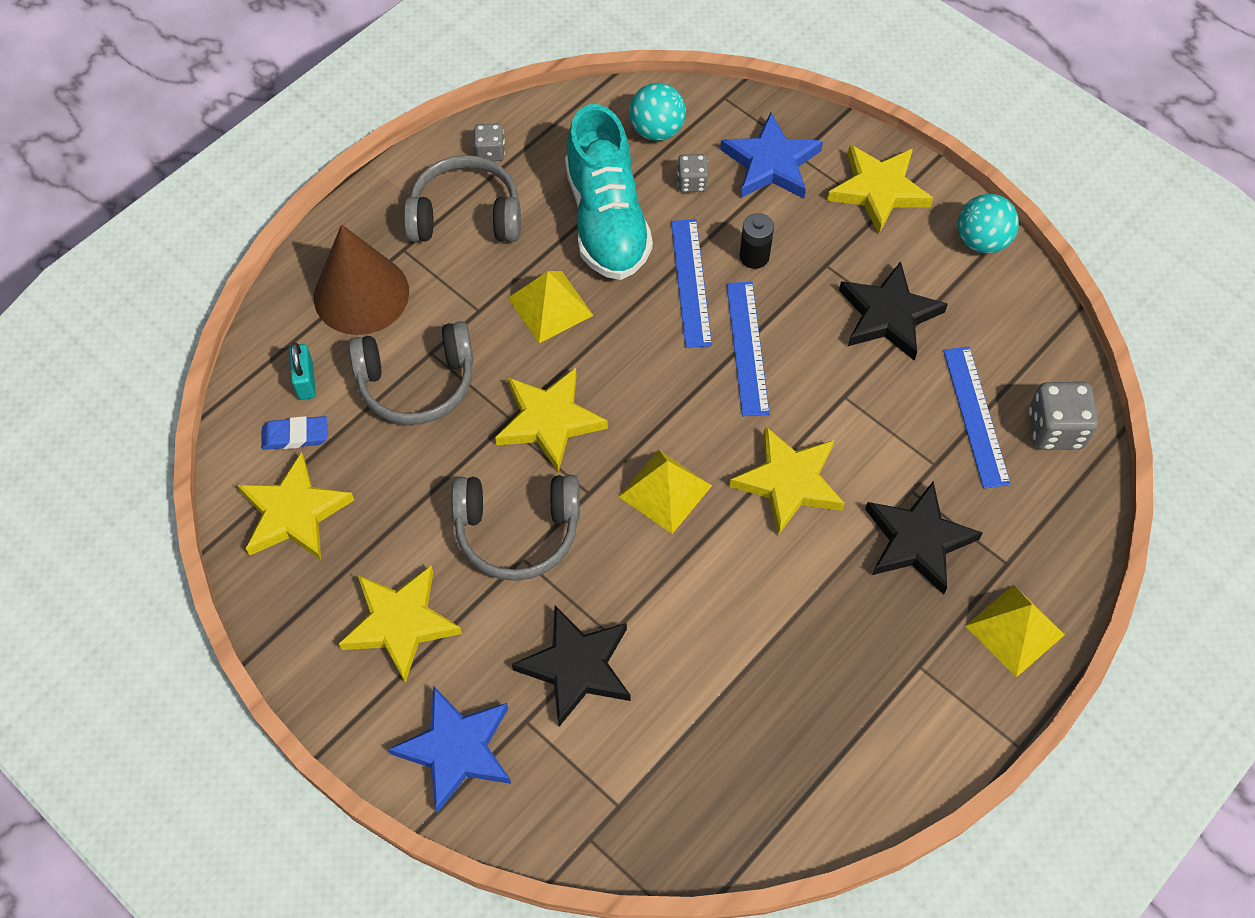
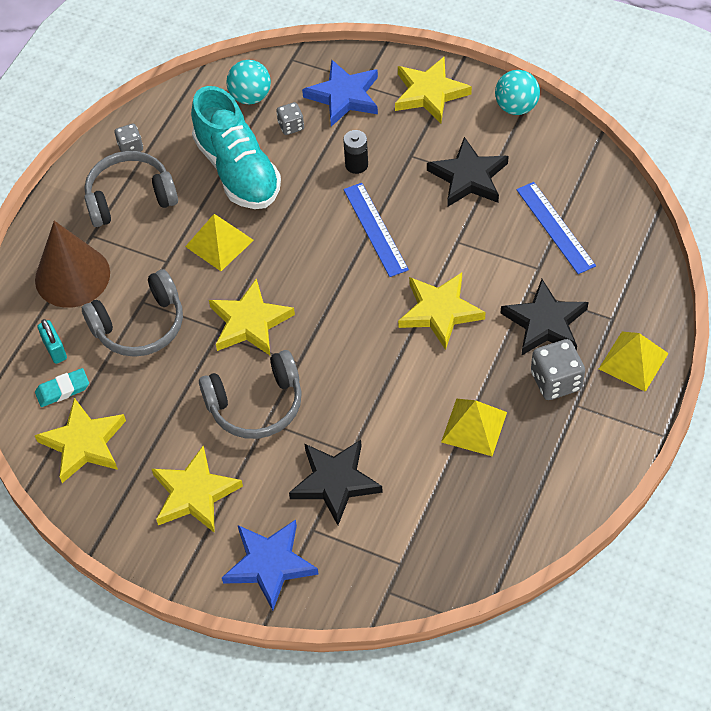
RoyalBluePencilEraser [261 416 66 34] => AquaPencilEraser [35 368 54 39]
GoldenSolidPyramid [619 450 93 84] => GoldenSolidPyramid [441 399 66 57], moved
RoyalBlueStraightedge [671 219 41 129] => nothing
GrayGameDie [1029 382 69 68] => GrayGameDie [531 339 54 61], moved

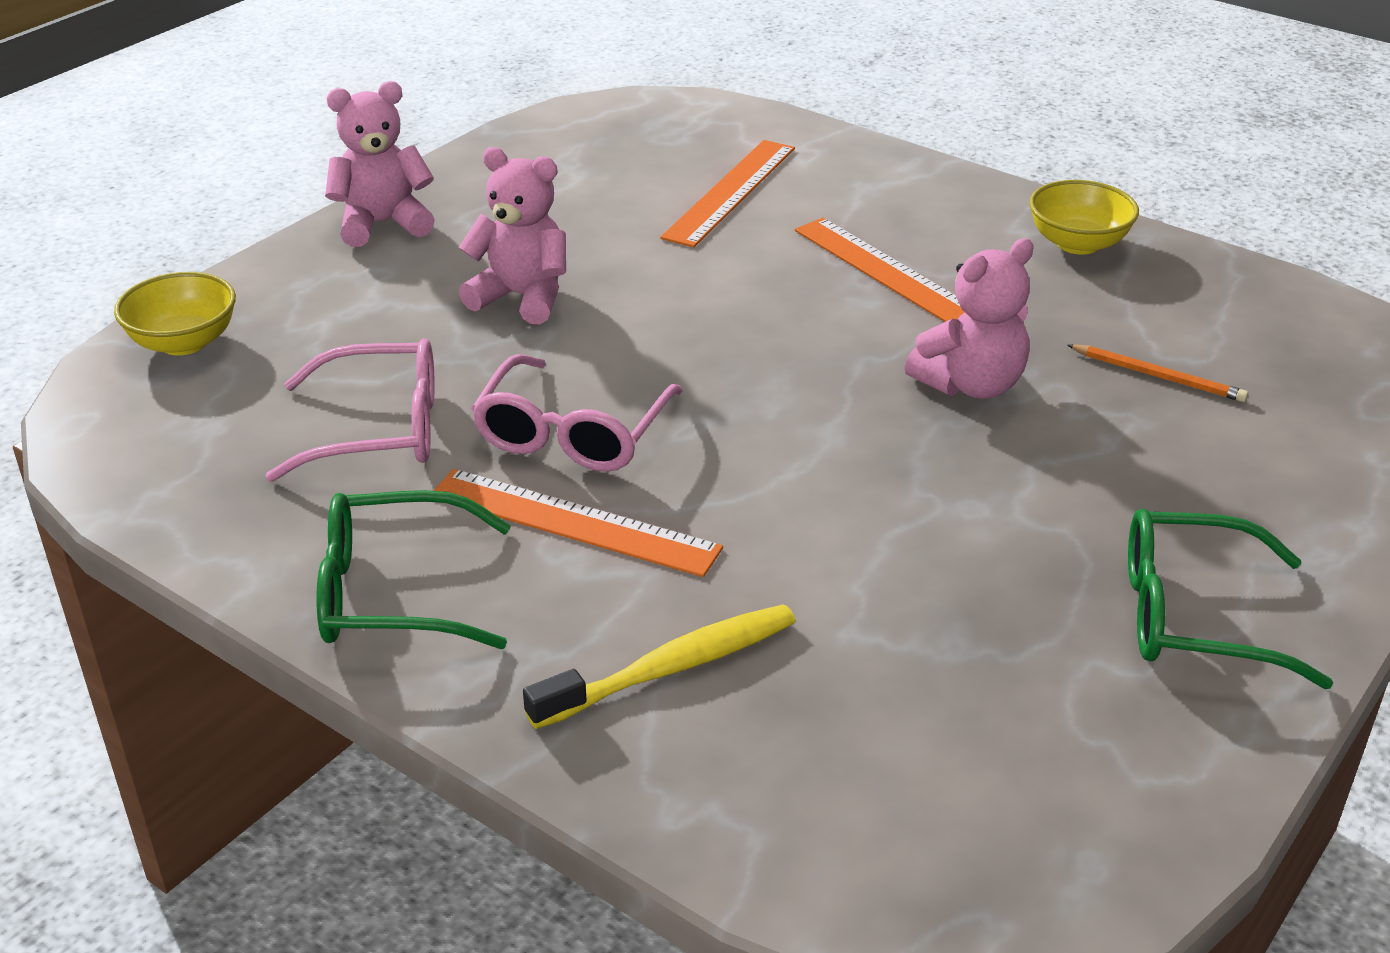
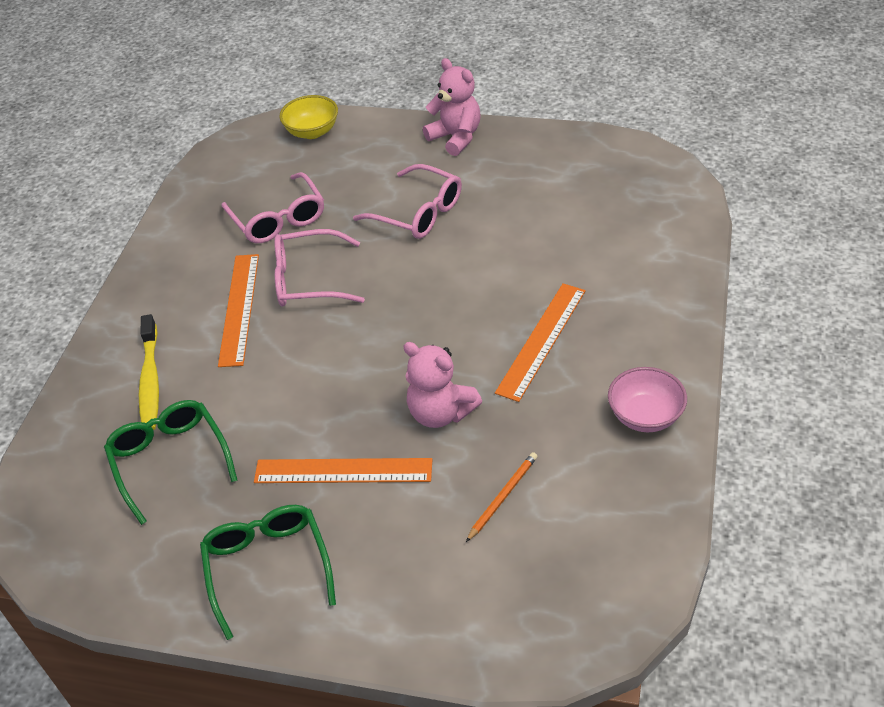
LeafGreenGlasses [316 490 195 159] => LeafGreenGlasses [104 400 134 125], moved
PinkTeddyBear [459 147 107 177] => PinkGlasses [353 164 109 75]
GoldenToothbrush [523 604 273 125] => GoldenToothbrush [139 314 20 116], 45 degrees clockwise
OrangeStraightedge [660 140 135 108] => OrangeStraightedge [254 458 178 25], moved
GoldenServingBowl [1029 180 110 75] => PinkServingBowl [608 367 79 65]
OrangeWoodenPencil [1067 344 181 58] => OrangeWoodenPencil [466 452 71 90], 150 degrees counterclockwise

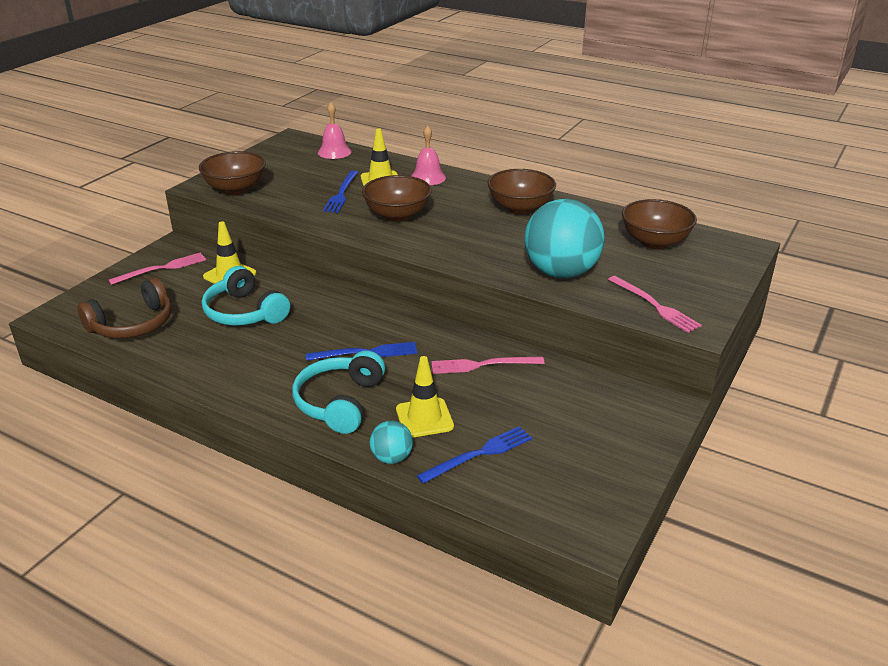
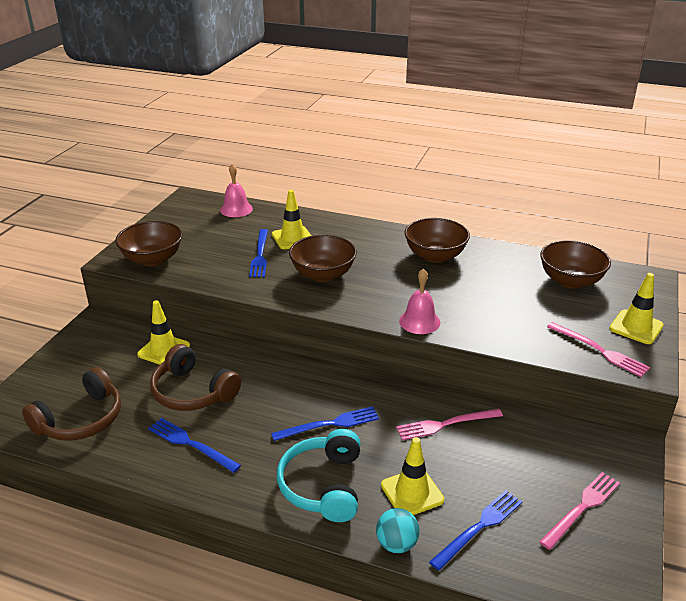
PinkFork [109 253 97 32] => PinkFork [539 472 81 78], moved
AquaHeadphones [202 266 88 60] => RussetHeadphones [150 344 91 67]
PinkHandBell [411 126 35 59] => PinkHandBell [399 268 41 66], moved
AquaBall [524 199 81 79] => nothing
nothing => RoyalBlueFork [148 418 93 55]
nothing => GoldenRoadCone [609 273 55 71]

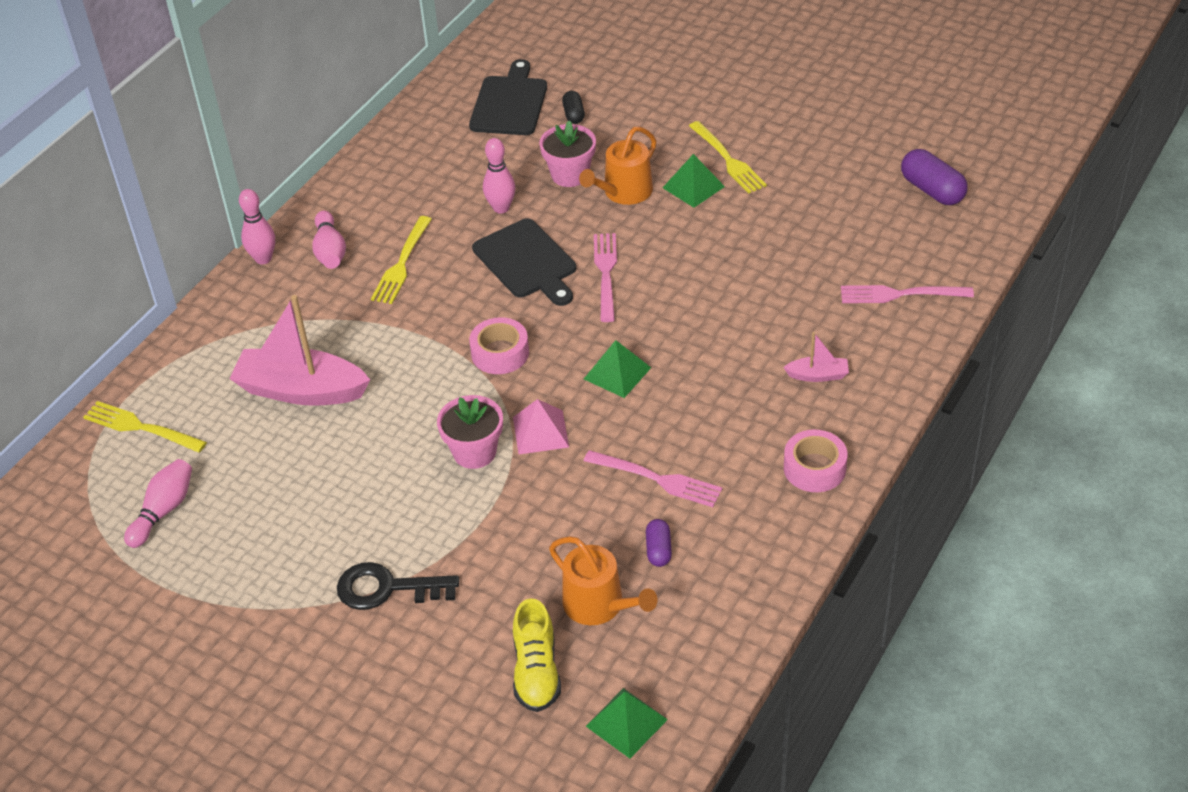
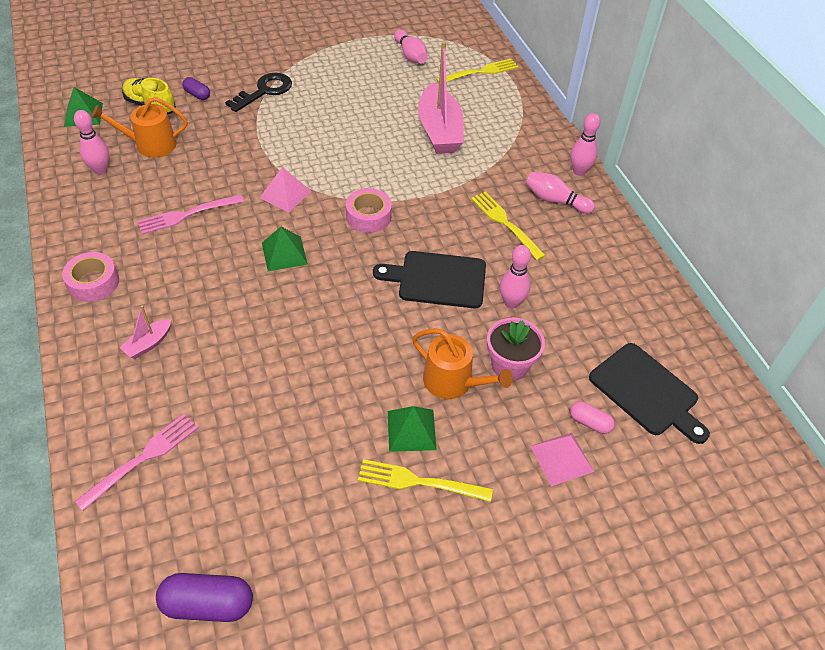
PinkToyBoat [229 295 141 111] => PinkToyBoat [418 41 46 113], 120 degrees clockwise
PinkPottedPlant [437 395 66 74] => nothing
JetBlackCapsule [562 91 23 33] => PinkCapsule [570 401 45 33]
OrangeWateringPot [579 127 77 78] => OrangeWateringPot [412 328 101 71], 135 degrees clockwise
PinkFork [594 233 23 89] => nothing
VioletCapsule [646 519 26 48] => VioletCapsule [182 77 28 23], moved
nothing => PinkSkittle [74 110 35 65]
nothing => PinkSolidPyramid [530 433 64 54]

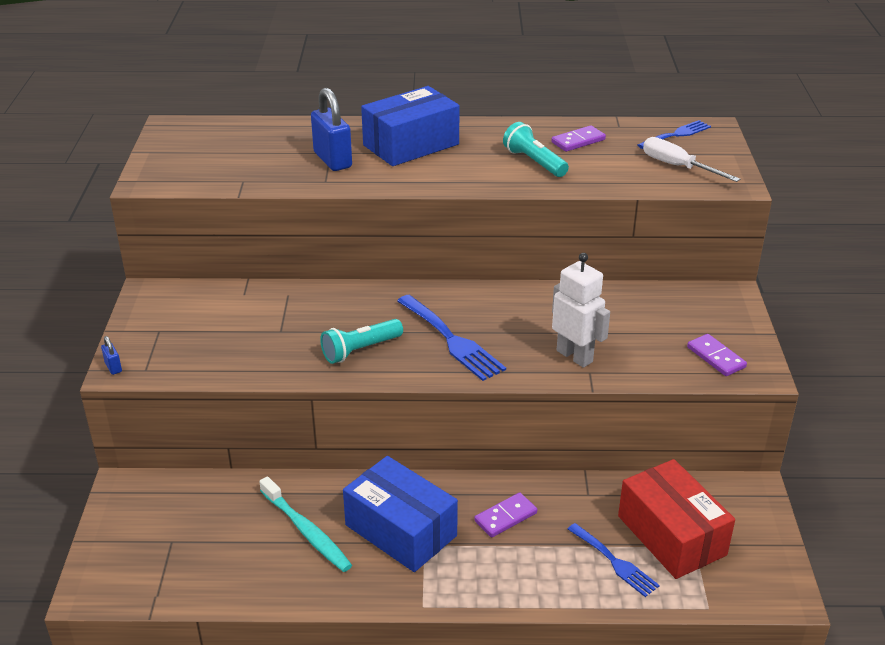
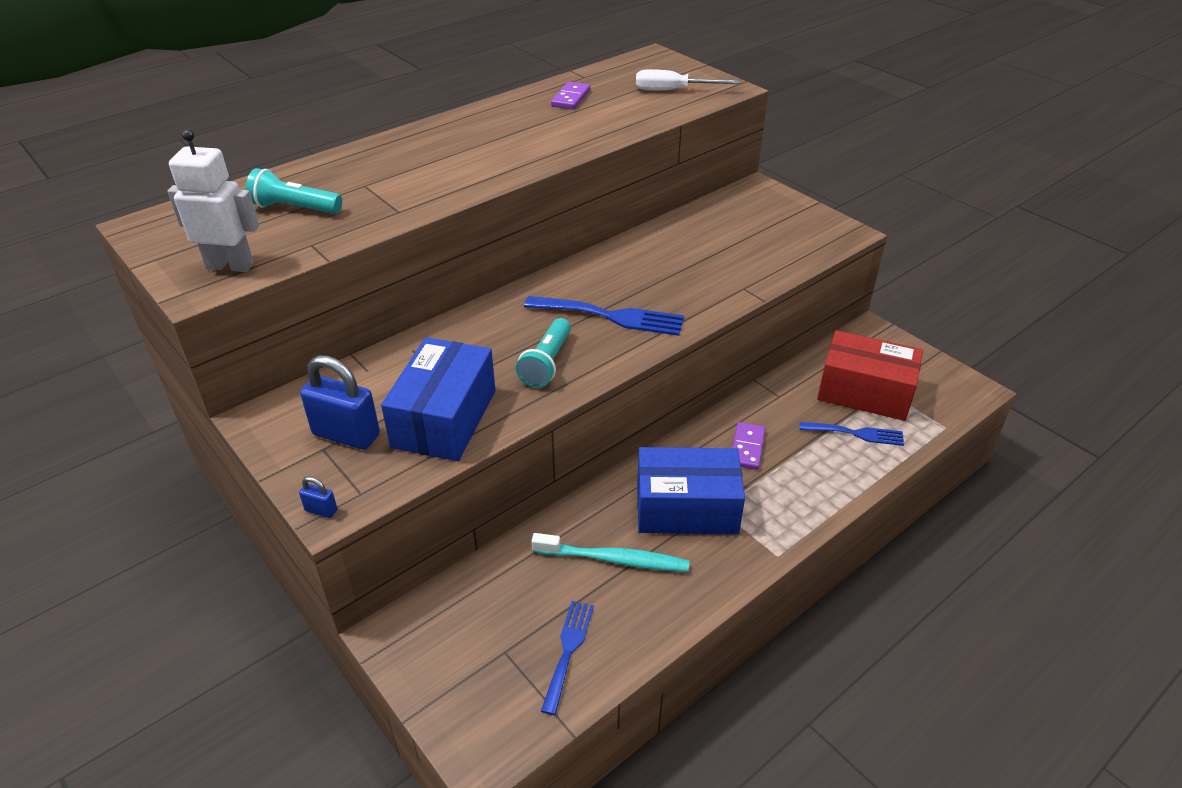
RoyalBlueLock [311 87 41 84] => RoyalBlueLock [300 355 80 95], moved
RoyalBluePackage [361 86 99 80] => RoyalBluePackage [381 337 115 124], moved
AquaTorch [503 122 66 55] => AquaTorch [246 168 96 46], moved
SnowWhiteRobot [552 253 58 115] => SnowWhiteRobot [167 129 92 143], moved
RoyalBlueFork [638 120 73 29] => RoyalBlueFork [541 601 53 114], moved
VioletDominoPiece [687 334 60 42] => nothing

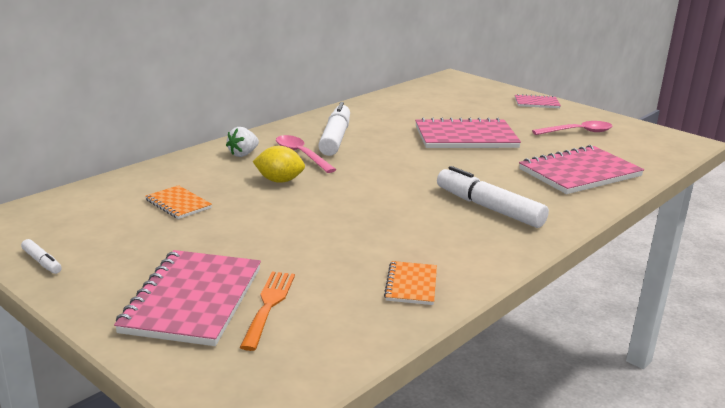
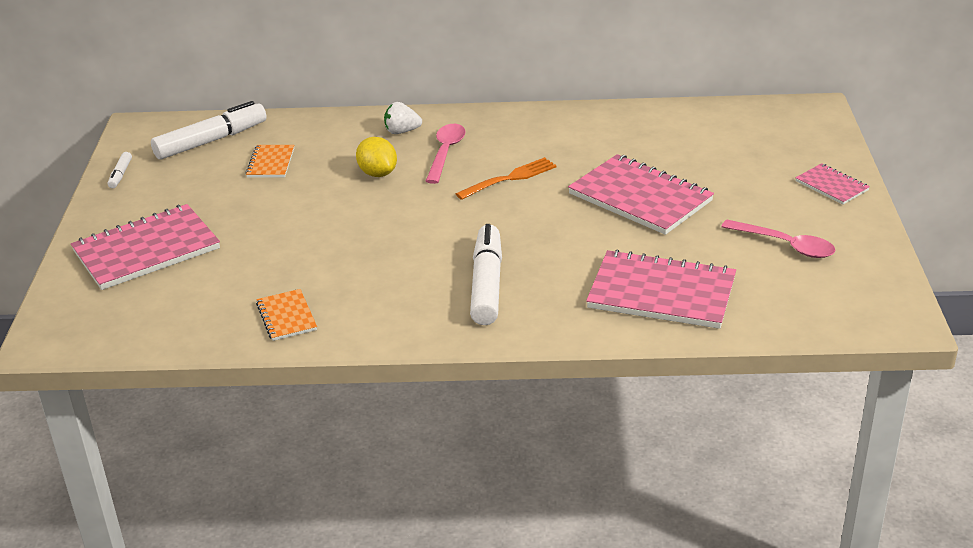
OrangeFork [240 272 55 79] => OrangeFork [456 157 101 43], moved
SnowWhiteMarker [318 102 32 54] => SnowWhiteMarker [151 101 116 59], moved
OrangeExerciseBook [384 261 53 44] => OrangeExerciseBook [256 289 61 52], 75 degrees counterclockwise

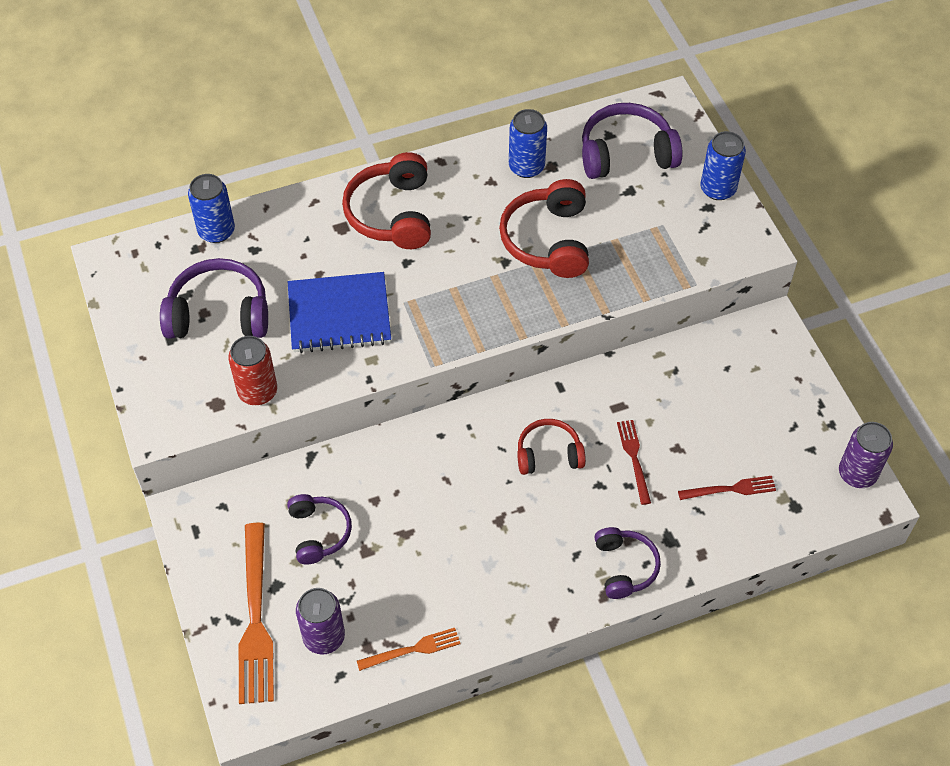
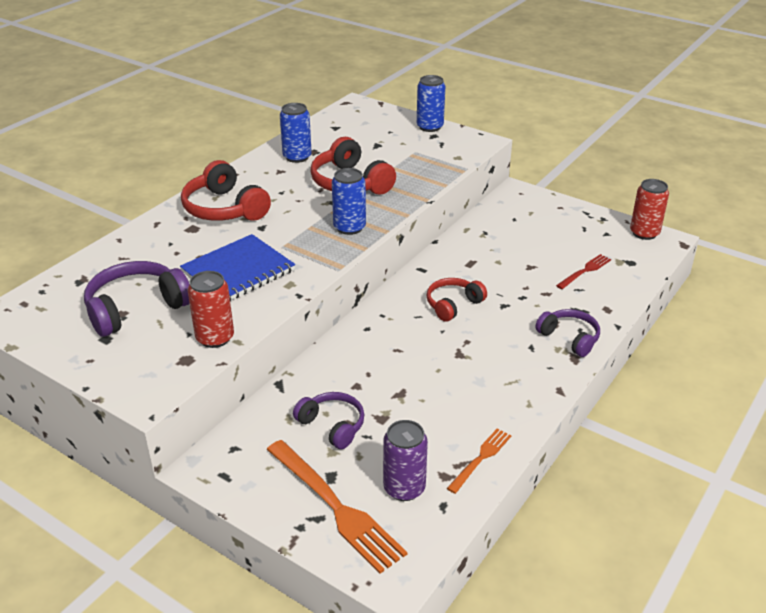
RoyalBlueSodaCan [188 174 47 69] => RoyalBlueSodaCan [332 168 34 67], moved
VioletHeadphones [582 103 101 76] => nothing
ScarletFork [617 420 34 85] => nothing
VioletSodaCan [839 422 54 66] => ScarletSodaCan [630 179 39 61]

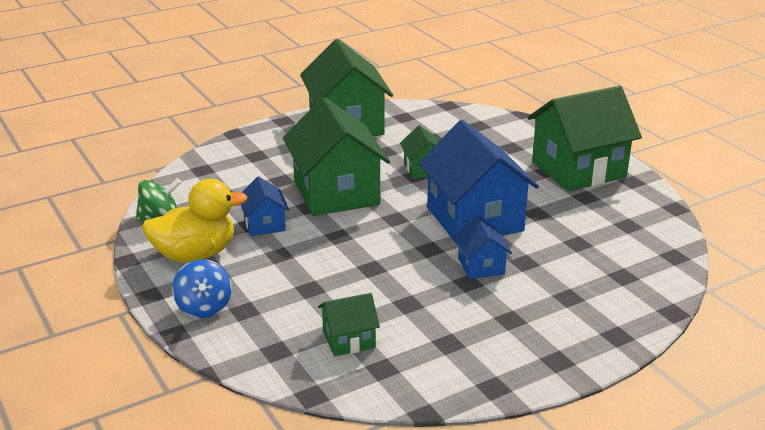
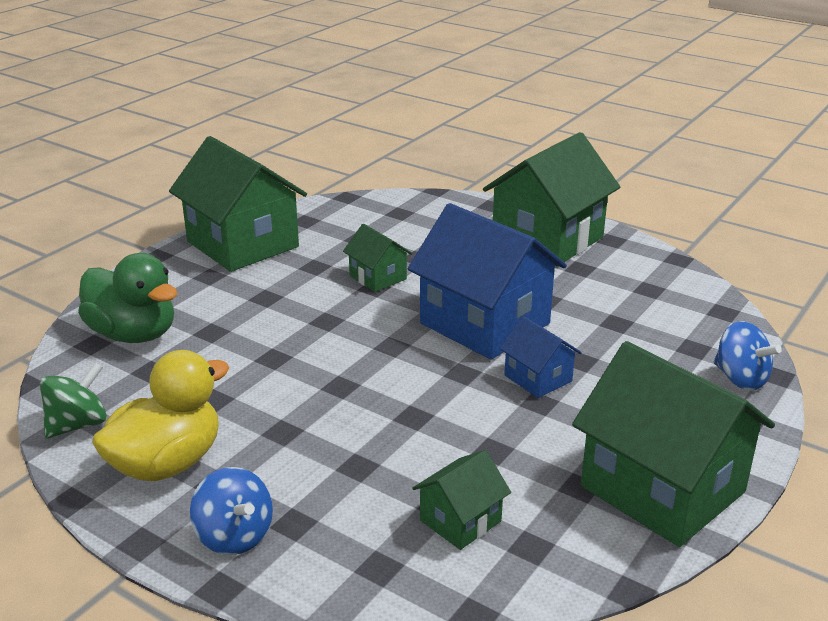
RoyalBlueHouse [241 176 48 60] => nothing
LeafGreenHouse [283 97 107 119] => LeafGreenHouse [572 341 203 206], moved
nothing => LeafGreenRubberDuck [78 253 99 90]
nothing => RoyalBlueSpinningTop [714 321 68 70]

